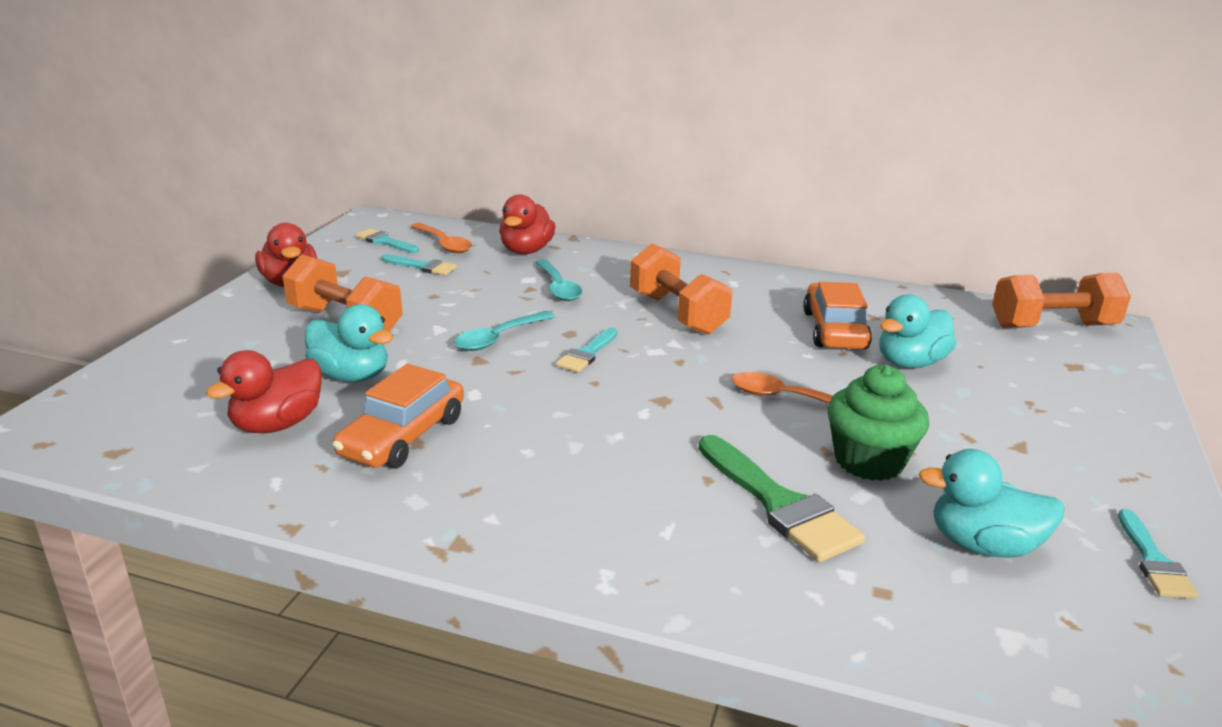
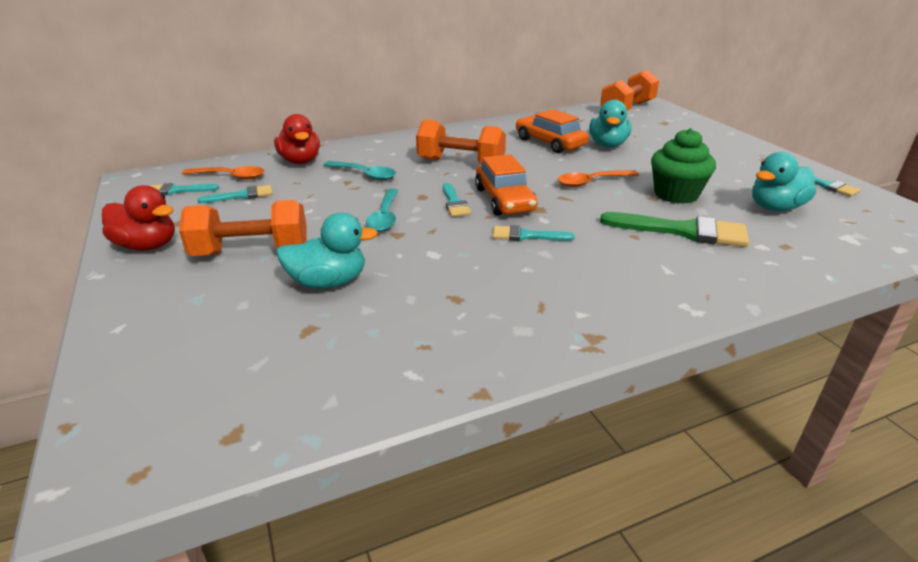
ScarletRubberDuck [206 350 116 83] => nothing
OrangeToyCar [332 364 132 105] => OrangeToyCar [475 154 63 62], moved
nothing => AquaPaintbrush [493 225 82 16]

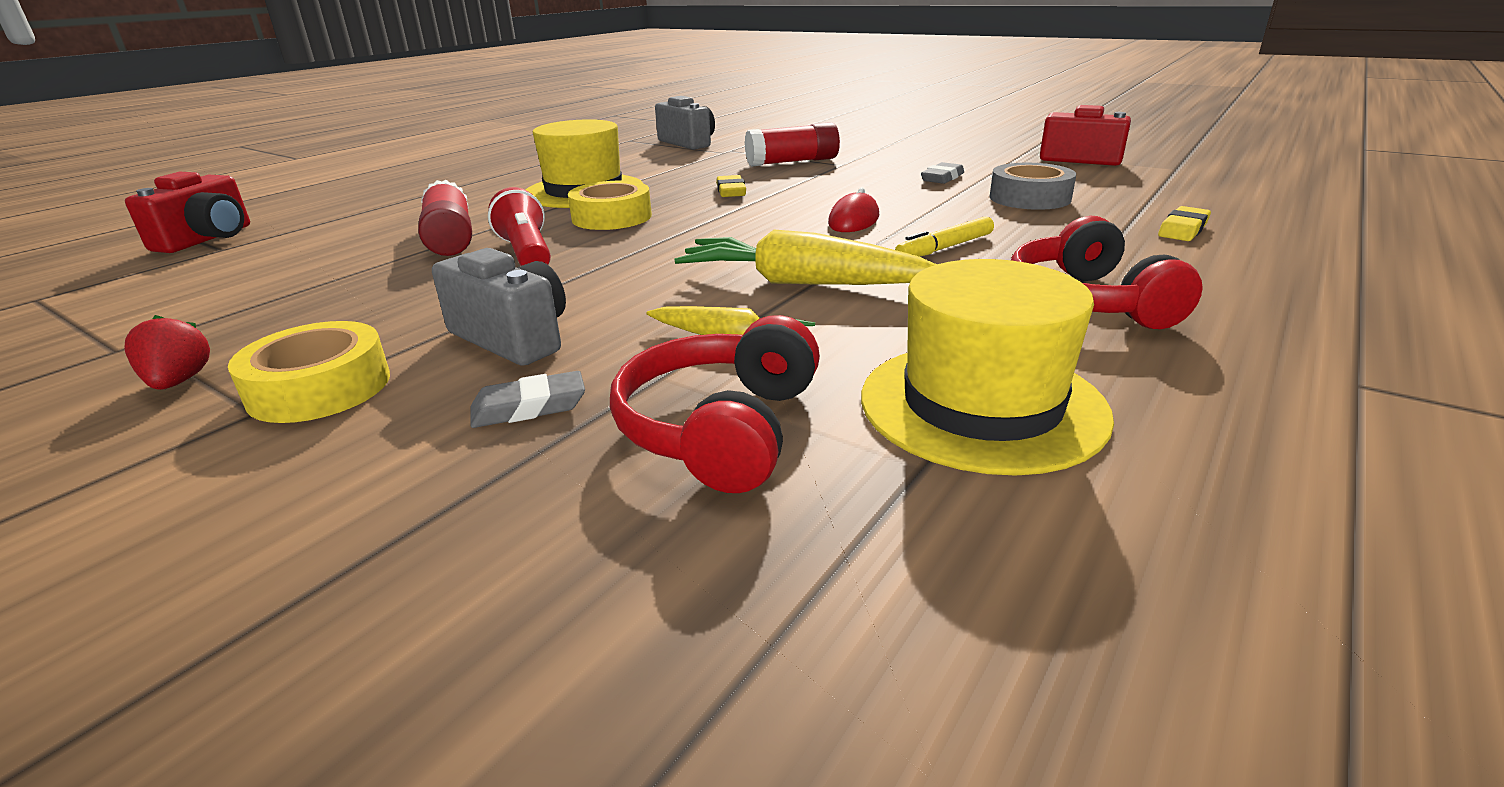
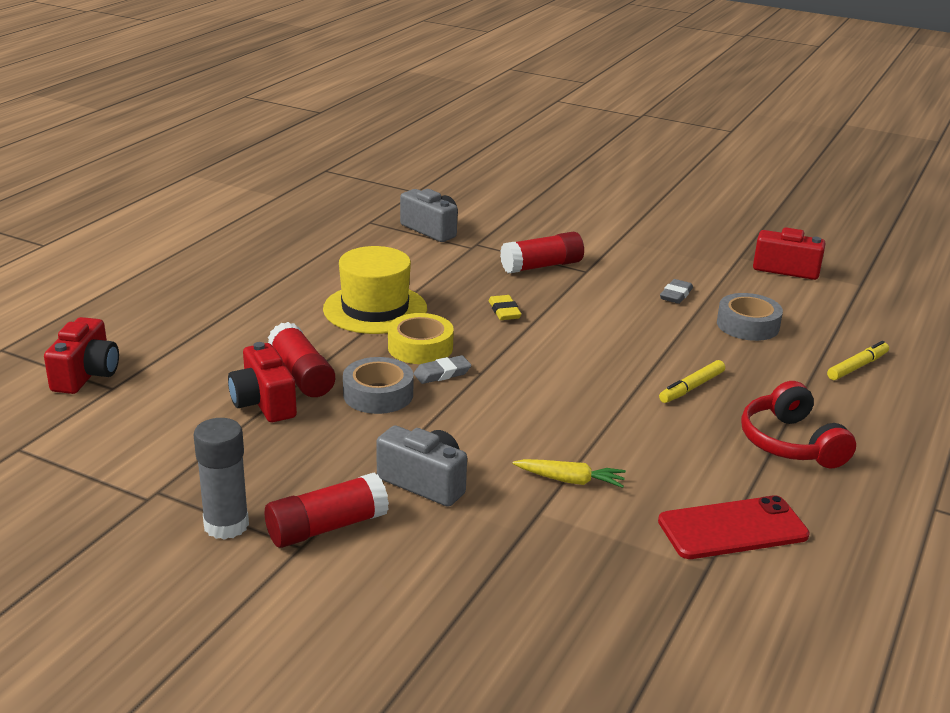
ScarletToyStrawberry [124 315 86 75] => GrayStickOfGlue [194 418 55 122]
GoldenTape [228 321 162 102] => ScarletStickOfGlue [265 472 124 76]
GrayPencilEraser [470 371 115 57] => GrayPencilEraser [414 355 57 29], moved
ScarletTorch [488 187 63 79] => GrayTape [343 357 70 57]
ScarletHeadphones [610 315 210 178] => nothing
GoldenCarrot [674 230 263 55] => nothing
ScarletMouse [828 187 51 45] => nothing
GoldenTallHat [861 259 253 217] => ScarletSmartphone [658 495 152 64]
GoldenPencilEraser [1158 206 53 35] => GoldenMarker [827 341 62 39]
nothing => ScarletCamera [228 342 69 80]

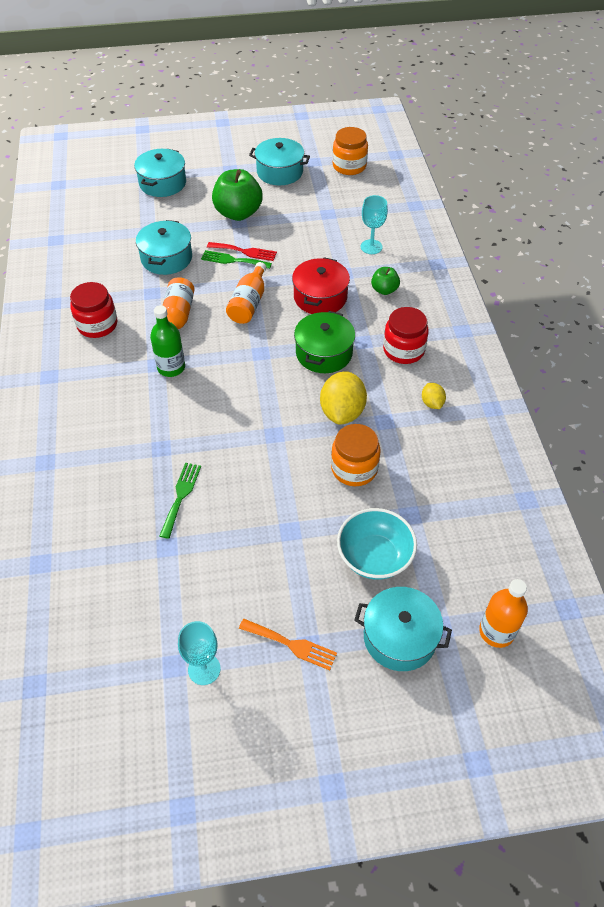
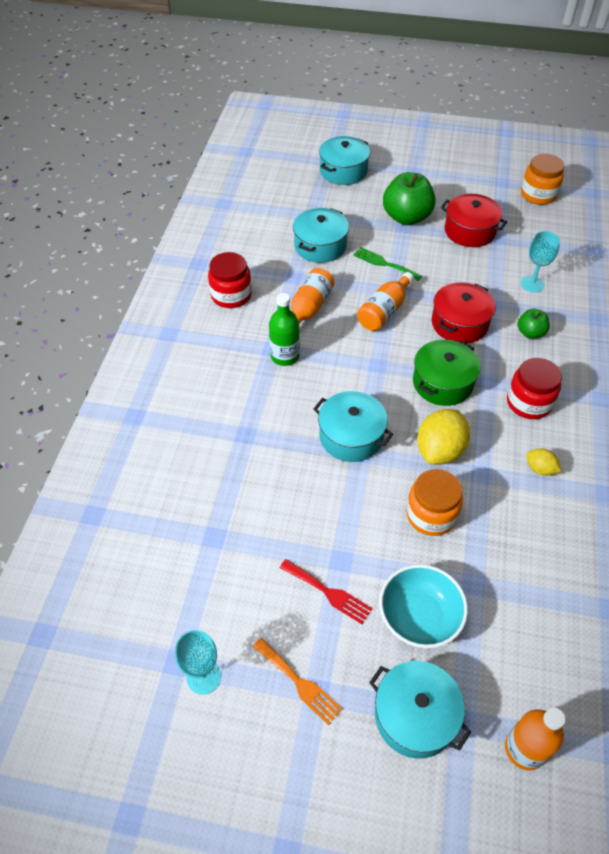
LeafGreenFork [160 463 41 76] => nothing
ScarletFork [207 242 70 19] => ScarletFork [280 559 92 65], moved
AquaStockpot [249 138 61 47] => AquaStockpot [313 391 80 71], moved
GoldenToyLemon [422 383 24 26] => GoldenToyLemon [526 448 36 28], 60 degrees counterclockwise
nothing => ScarletStockpot [441 194 66 53]

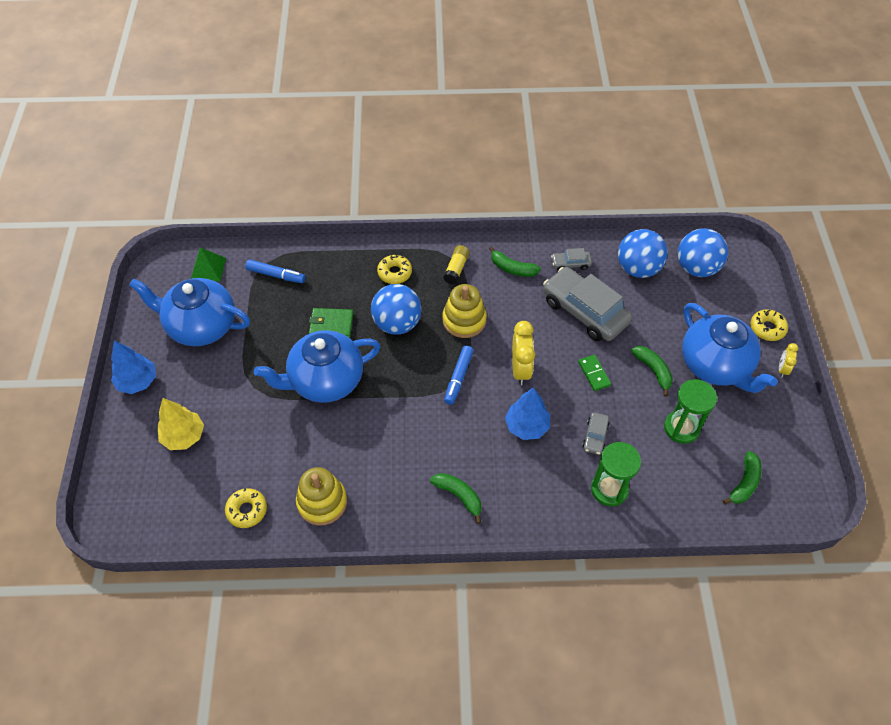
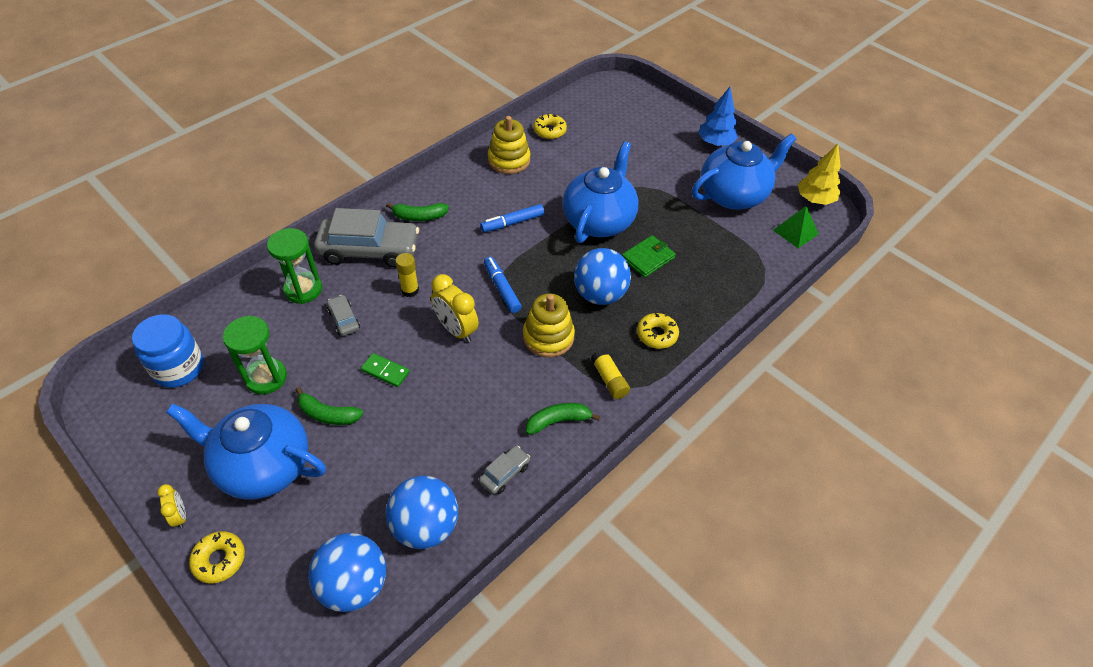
GoldenTree [158 398 46 52] => GoldenTree [798 144 42 61], moved
RoyalBlueMarker [245 259 60 24] => RoyalBlueMarker [480 204 64 28], moved
RoyalBlueTree [505 387 45 53] => GoldenStickOfGlue [395 253 24 44]
GrayToyCar [543 267 89 74] => GrayToyCar [314 208 105 60], moved
LeafGreenToyBanana [723 451 39 54] => RoyalBlueJamJar [132 314 72 74]

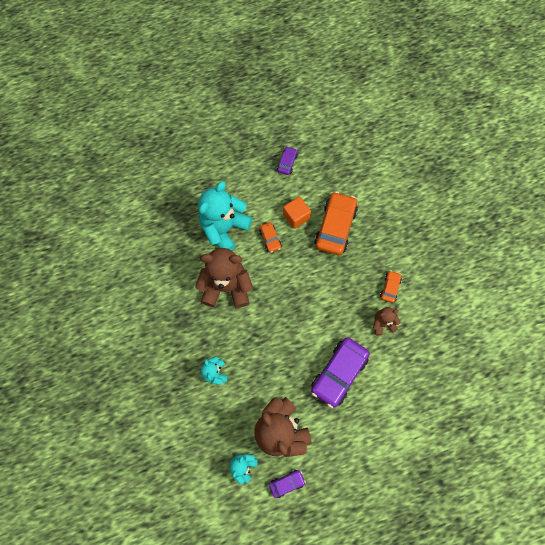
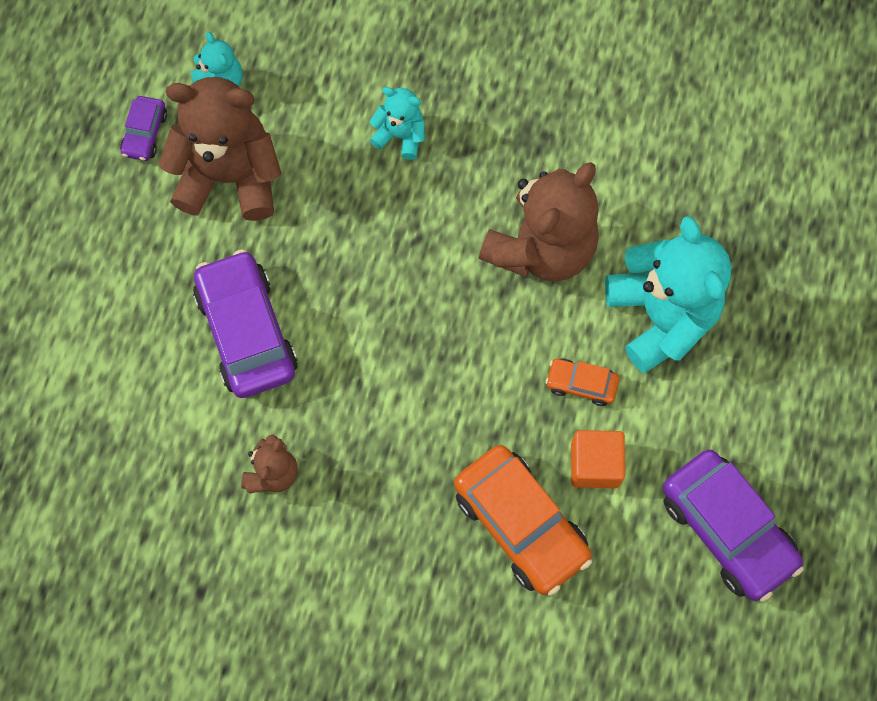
VioletToyCar [277 146 21 29] => VioletToyCar [663 450 141 152], x2.06
OrangeToyCar [380 270 22 33] => nothing

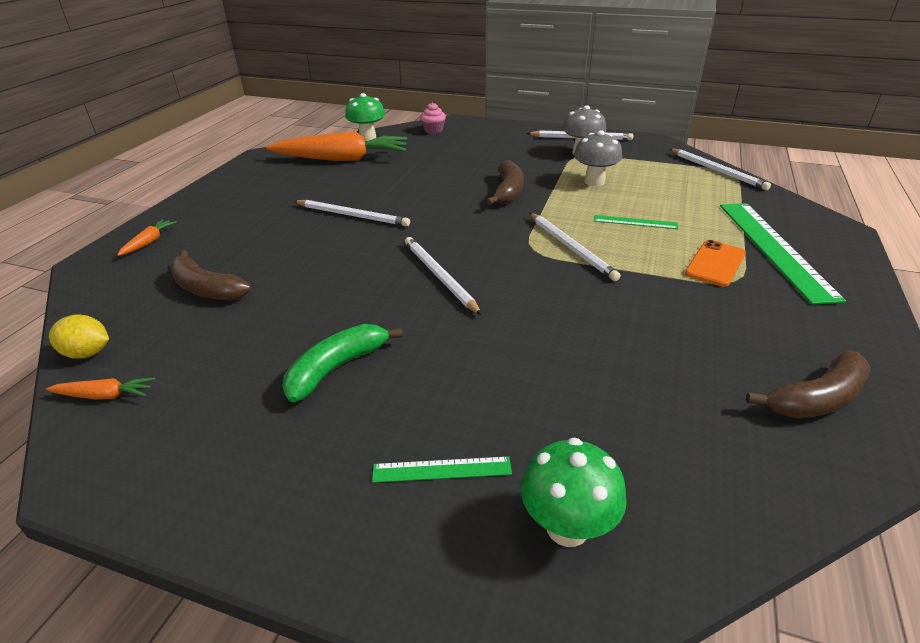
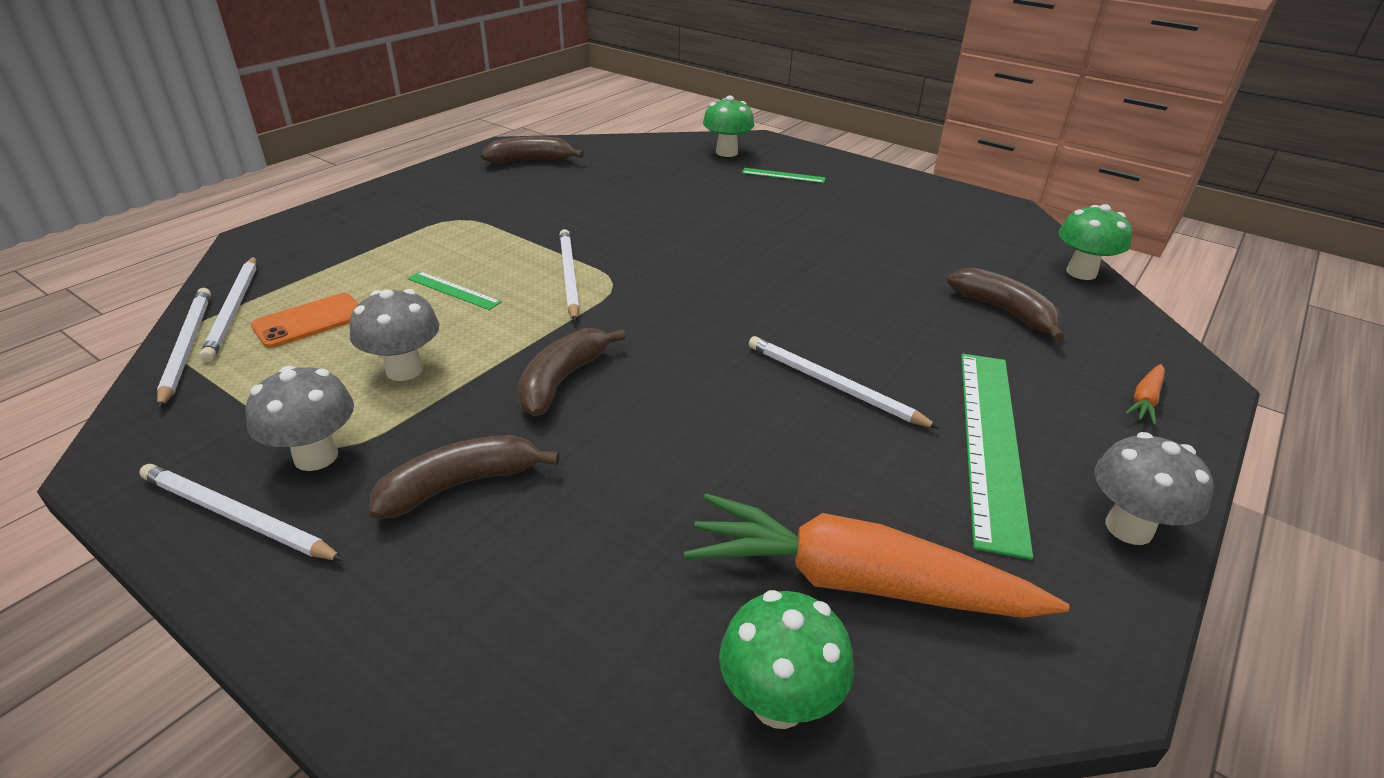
OrangeCarrot [46 377 109 23] => nothing
GoldenToyLemon [49 315 60 43] => LeafGreenFungus [1059 204 73 76]
LeafGreenToyBanana [283 324 120 79] => nothing
SnowWhiteWoodenPencil [405 237 77 78] => SnowWhiteWoodenPencil [200 256 56 106], moved
PinkCupcake [420 102 26 32] => nothing
OrangeSmartphone [685 240 61 47] => OrangeSmartphone [251 293 107 55], moved
LeafGreenStraightedge [720 203 126 102] => LeafGreenStraightedge [961 354 72 206], moved
nothing => RussetToyBanana [369 435 191 84]
nothing => GrayFungus [1095 432 119 113]

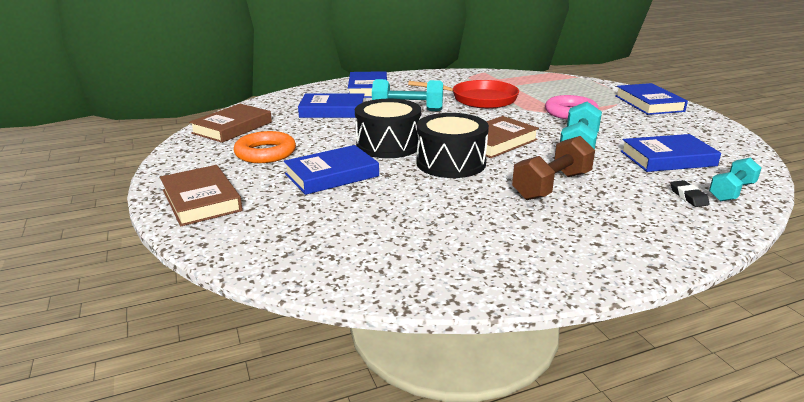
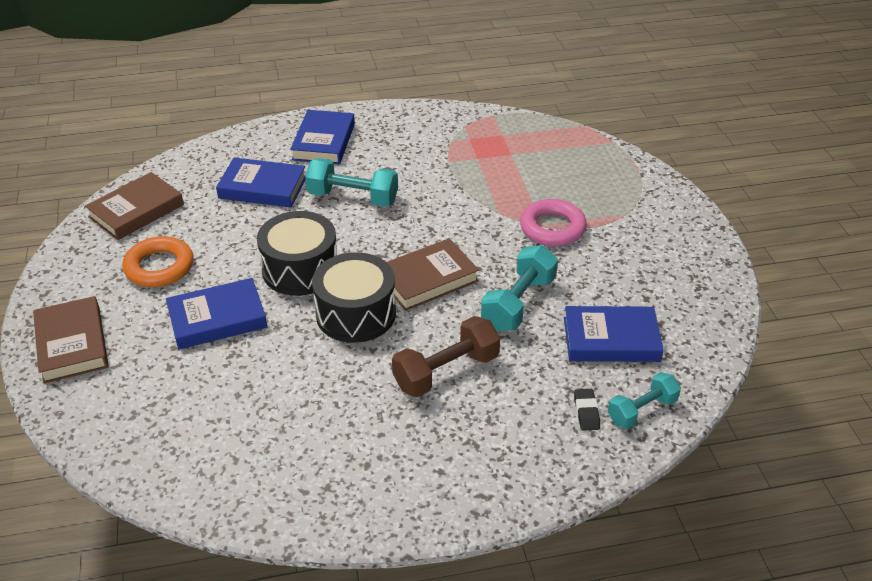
ScarletFryingPan [408 80 111 29] => nothing
RoyalBlueHardback [615 83 73 32] => nothing

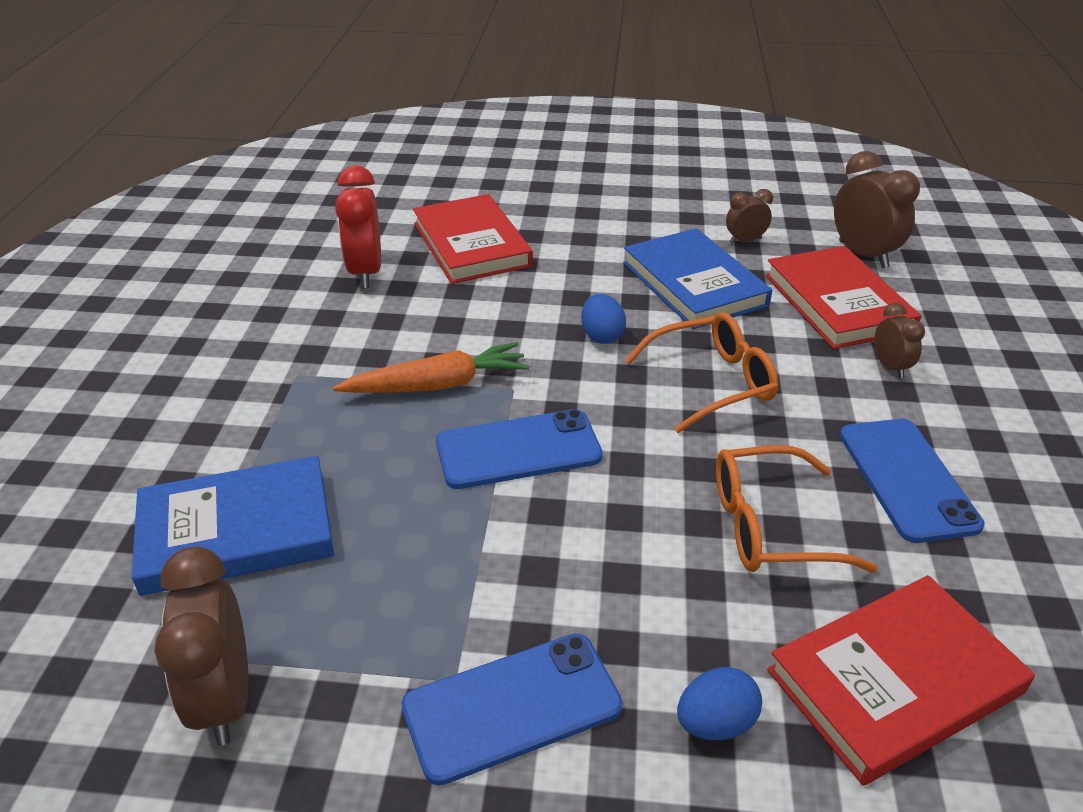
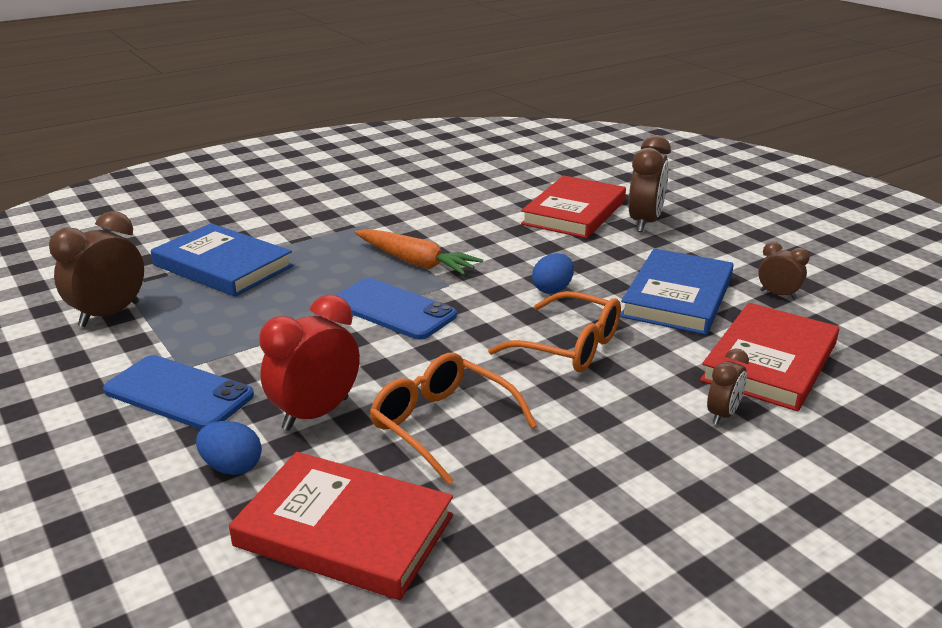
ScarletClock [335 165 46 123] => ScarletClock [259 294 101 137], moved
RussetClock [834 151 86 117] => RussetClock [629 135 42 97], moved
RoyalBlueSmartphone [840 419 145 124] => nothing

